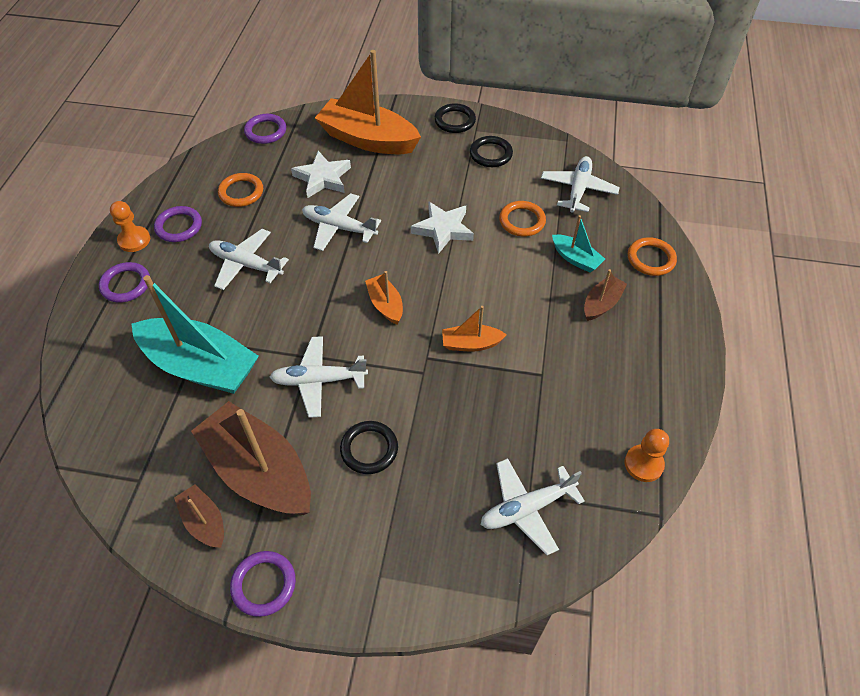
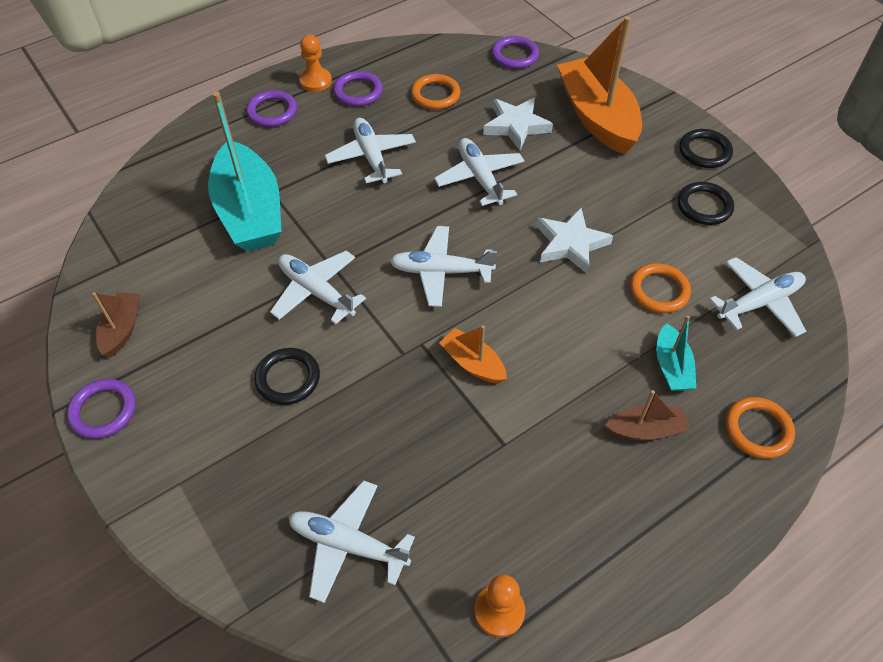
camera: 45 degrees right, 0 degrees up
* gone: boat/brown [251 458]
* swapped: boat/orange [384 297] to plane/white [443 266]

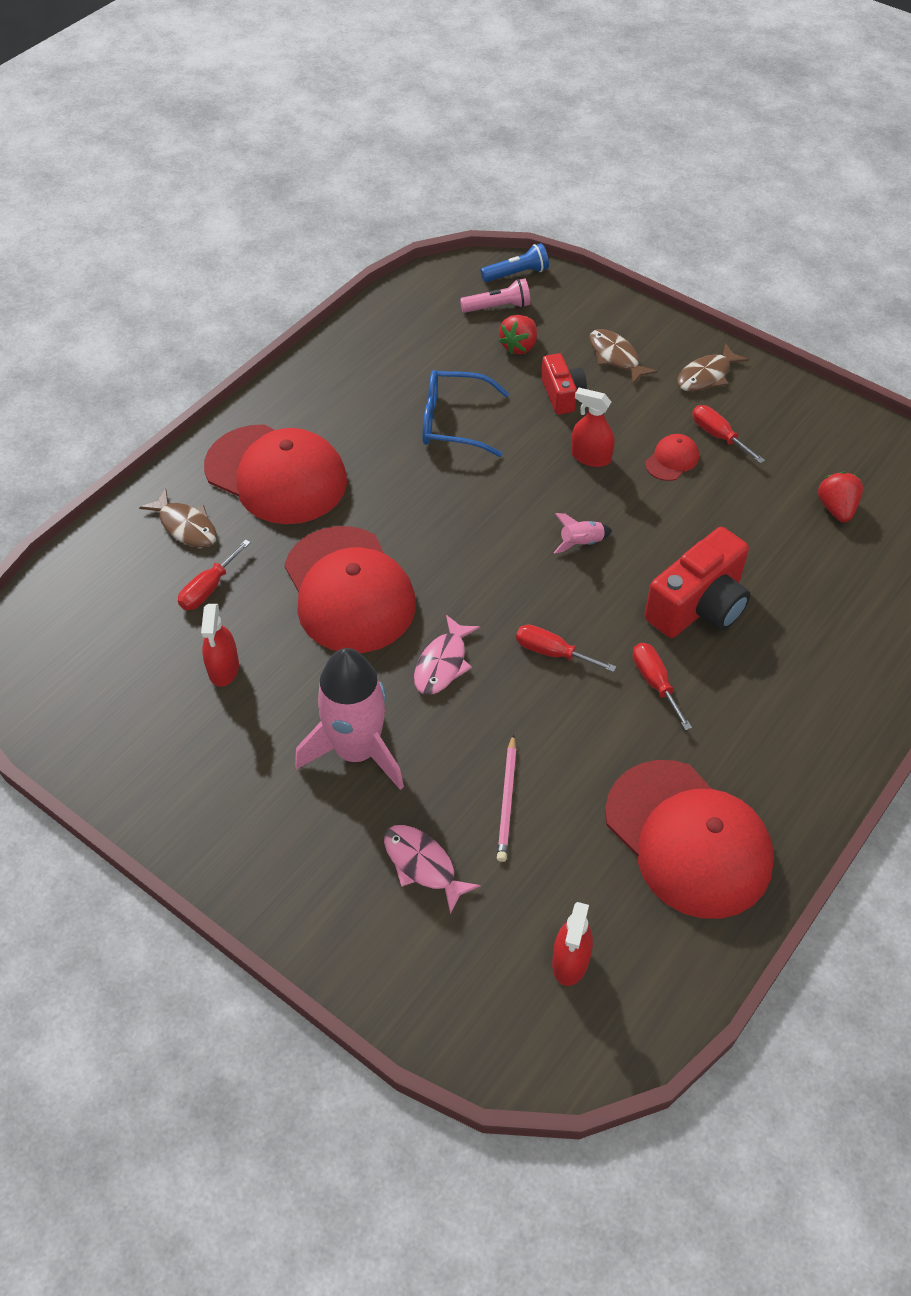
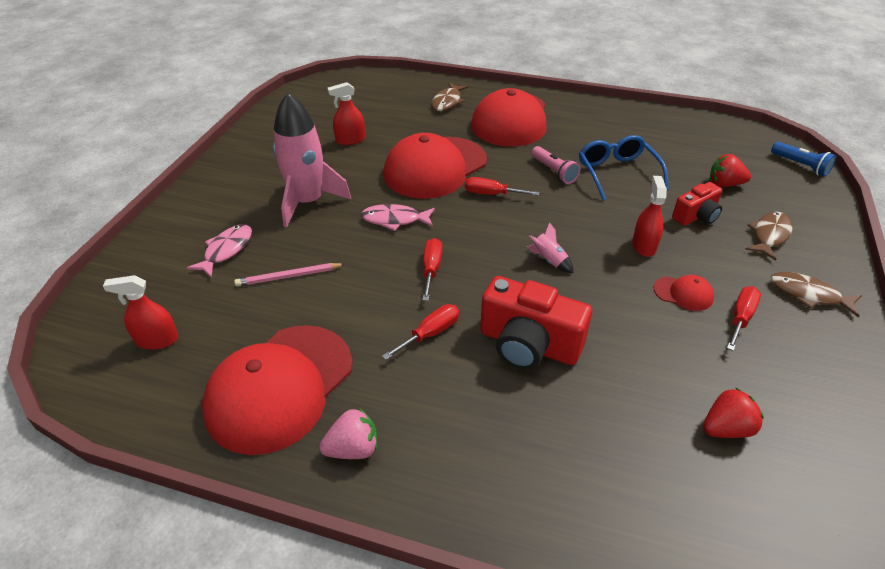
camera: 70 degrees right, 10 degrees down
* shifted: screwdriver/red [214 574] to [502 186]
* shifted: flashlight/pink [495 295] to [556 165]
* new: strawberry/pink [348 433]

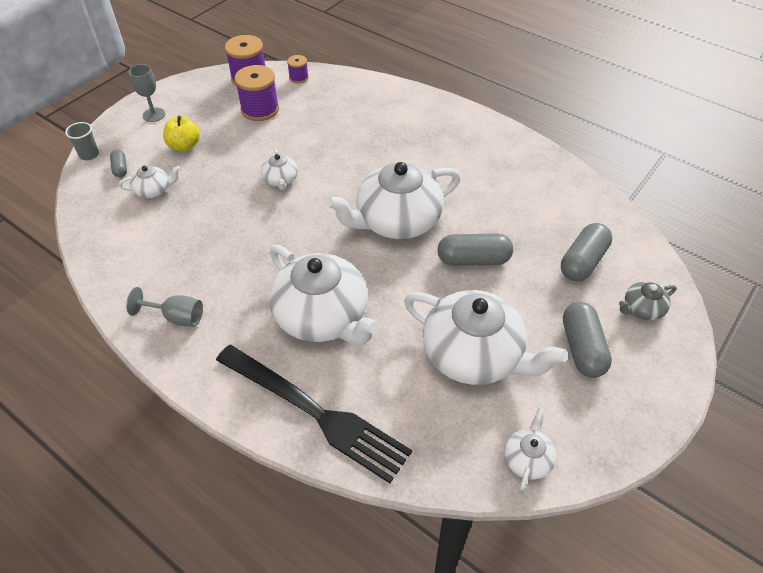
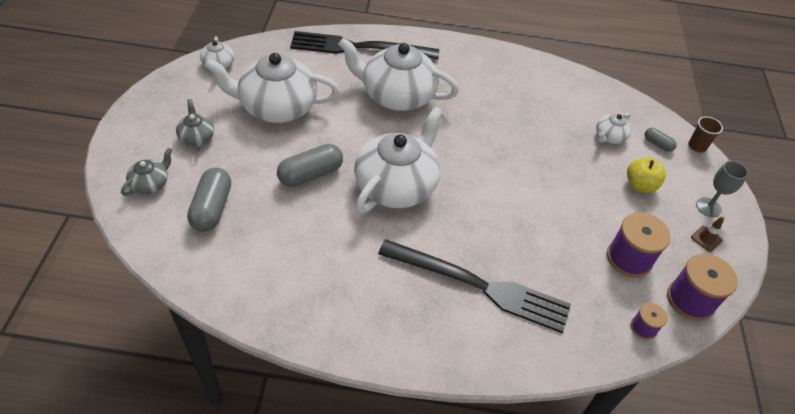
camera: 145 degrees right, 0 degrees up
* repainted: cup/grey [82 141] to cup/brown [705 134]
* gone: goblet/grey [164 307]
* gone: teapot/white [279 169]
* swapped: capsule/grey [587 340] to teapot/grey [195 125]
* new: fork/black [474 286]
* new: traffic cone/brown [707 234]

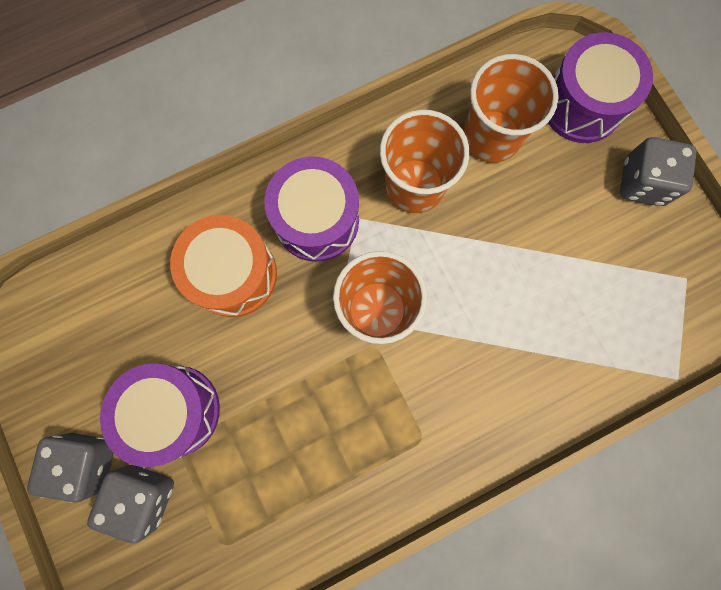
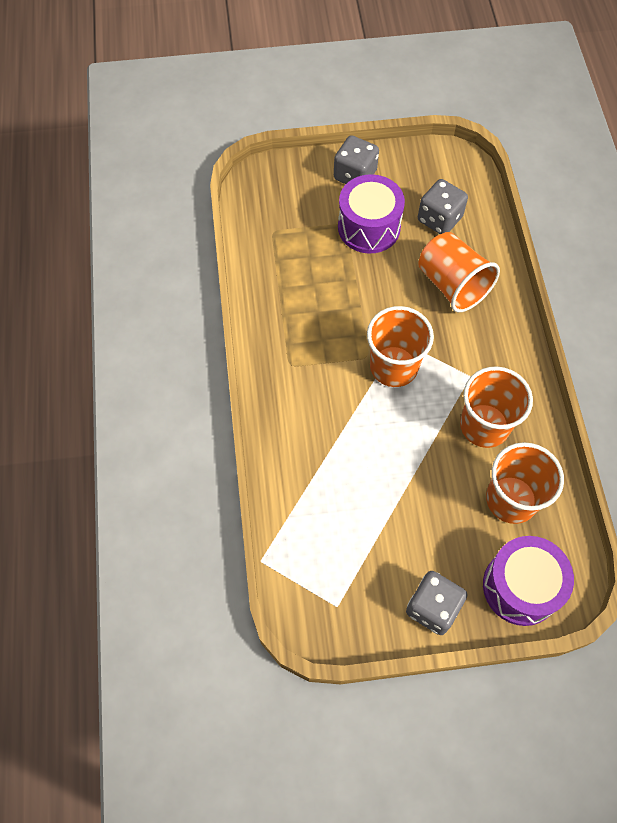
camera: 110 degrees right, 15 degrees down
* shifted: dice/grey [130 504] to [443 206]
* swapped: drum/orange [223 266] to cup/orange [459 272]
* gone: drum/purple [311 209]

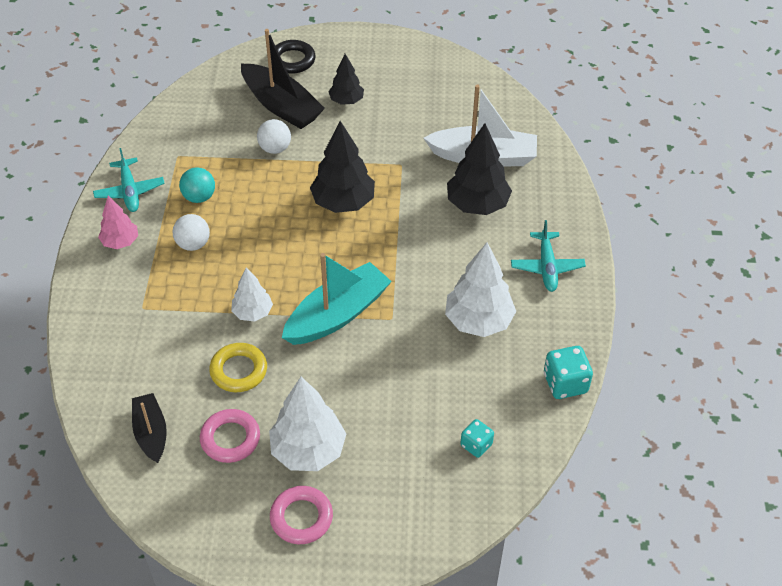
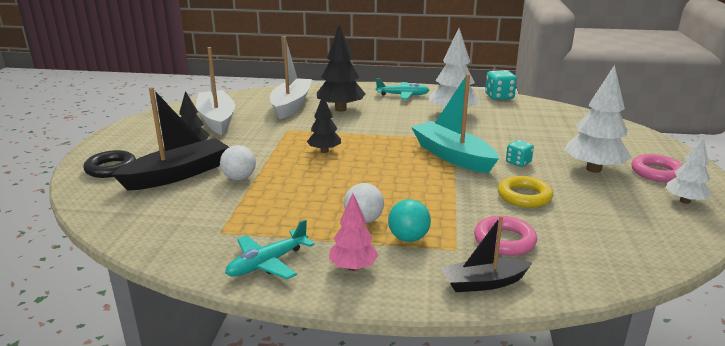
camera: 85 degrees left, 25 degrees down
* rotated: plane/turquoise [129 180] = [270 249] 150 degrees clockwise
* shifted: boat/black [149 428] to [486 254]
* shifted: ball/turquoise [197 185] to [409 220]
* shifted: ring/pink [230 436] to [505 236]
* shifted: tree/white [252 294] to [689 170]
* scaled: tree/black [342 167] = [324 124] x0.59
* shifted: dice/turquoise [477 438] to [520 153]
* new: boat/white [215 91]

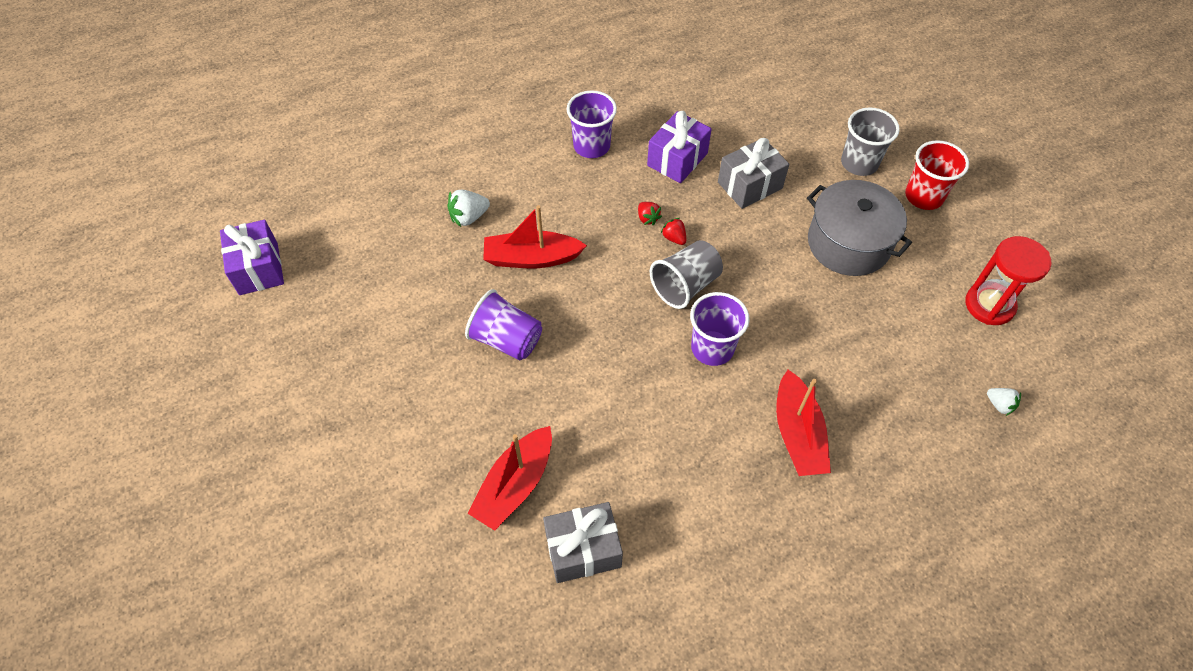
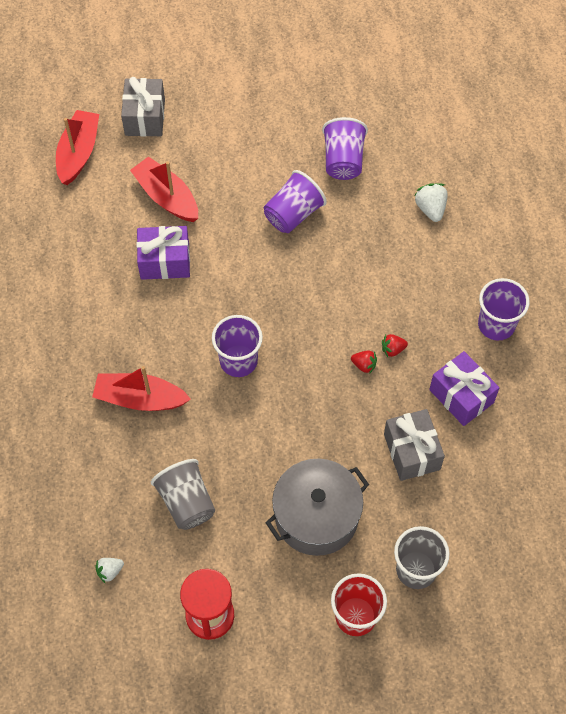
camera: 105 degrees right, 5 degrees up
* shifted: gift/purple [252 257] to [163 253]
* shifted: boat/red [535 236] to [77 147]
* shifted: gift/grey [583 542] to [143 107]
* shifted: cup/grey [686 274] to [183 494]
* rotated: strawberry/red [673 231] = [364 362] 45 degrees clockwise
* new: cup/purple [345 148]

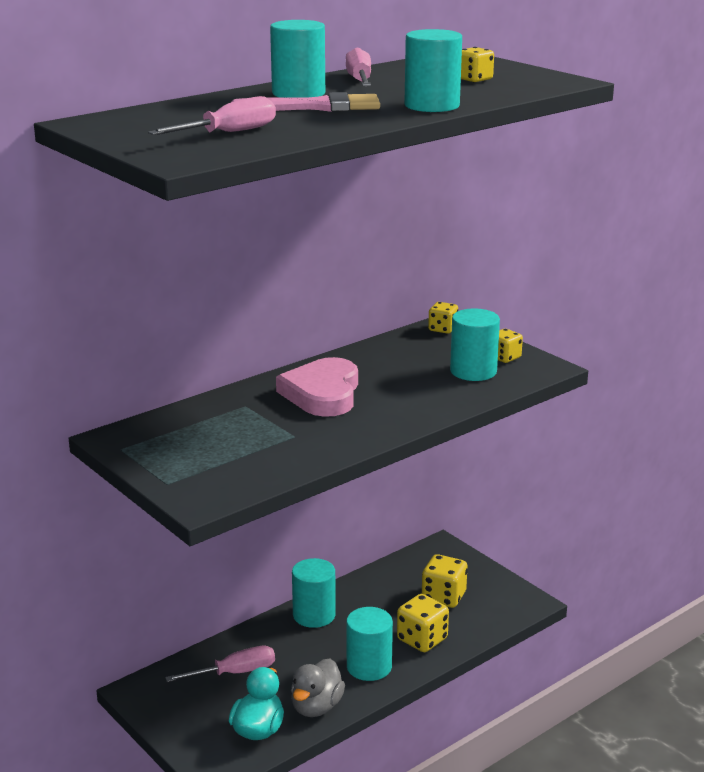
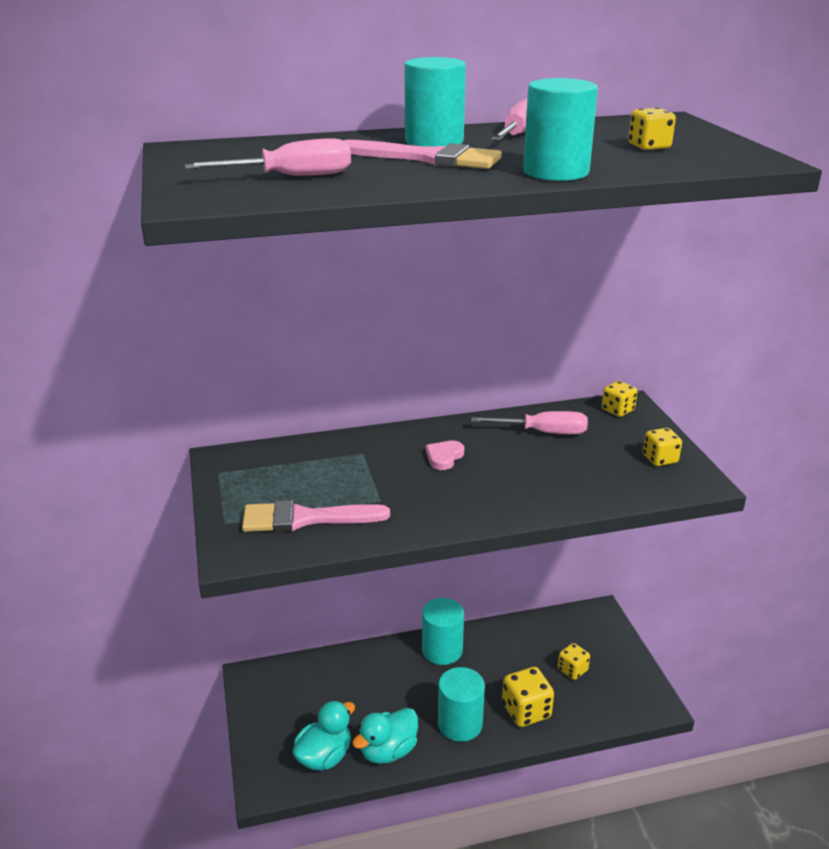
camera: 25 degrees right, 5 degrees up
* shifted: screwdriver/pink [220 664] to [529 422]
* scaled: heart/pink [317 387] = [445 455] x0.45
* repainted: duck/grey [318 688] to duck/turquoise [385 736]
* scaled: dice/yellow [445 581] = [574 661] x0.63
* gone: cylinder/turquoise [475 345]
* new: brush/pink [316 516]

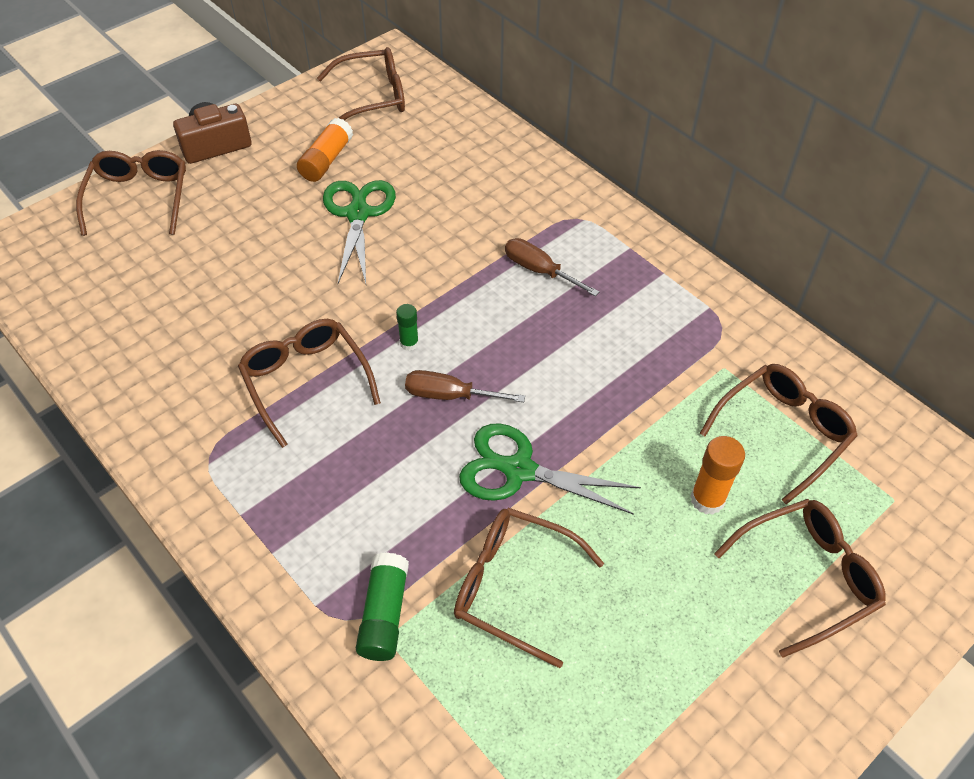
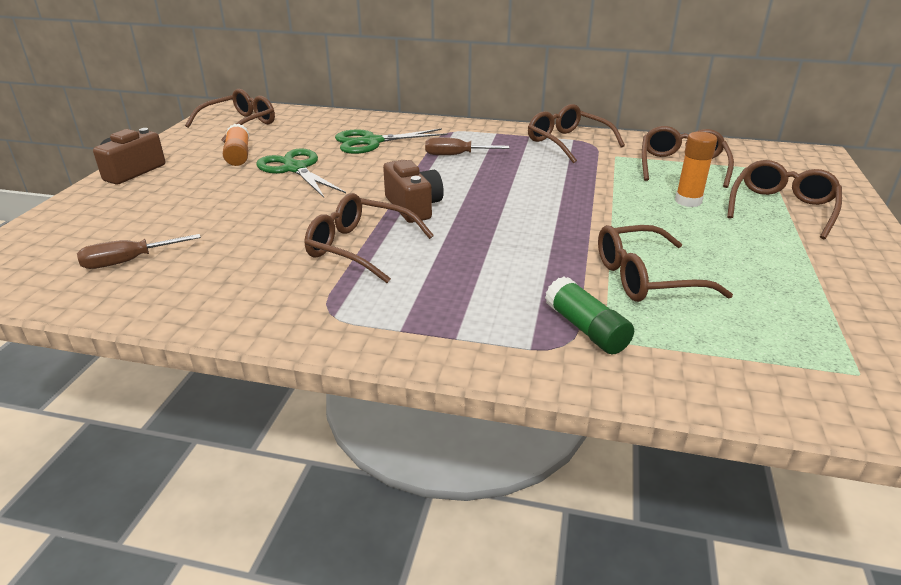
camera: 35 degrees left, 20 degrees down
* shifted: glasses/brown [131 193] to [576 134]
* swapped: glue stick/green [407 327] to camera/brown [413 191]
* shifted: screwdriver/brown [465 386] to [139 251]
* shifted: scissors/green [550 469] to [391 141]

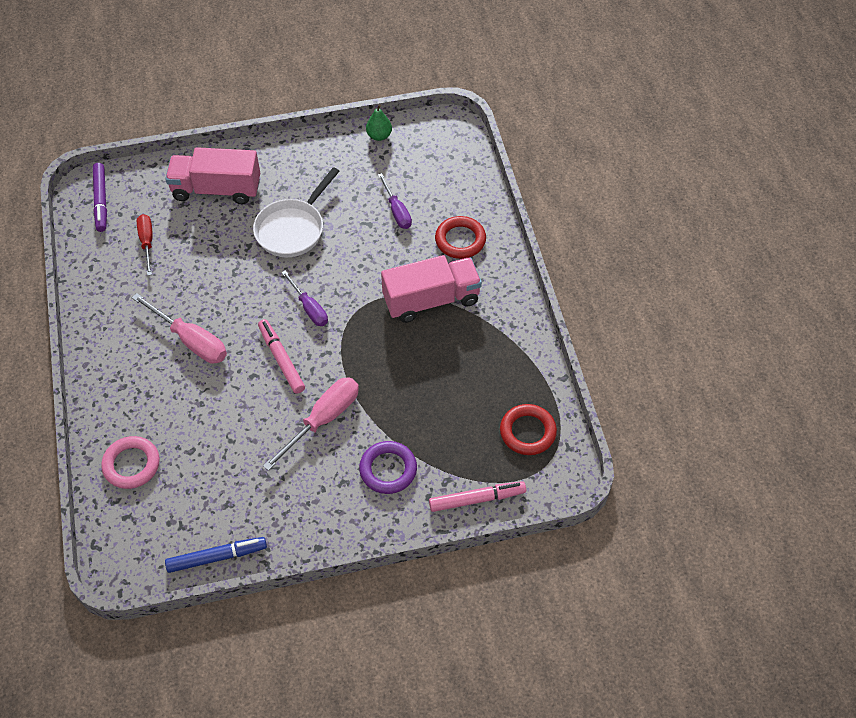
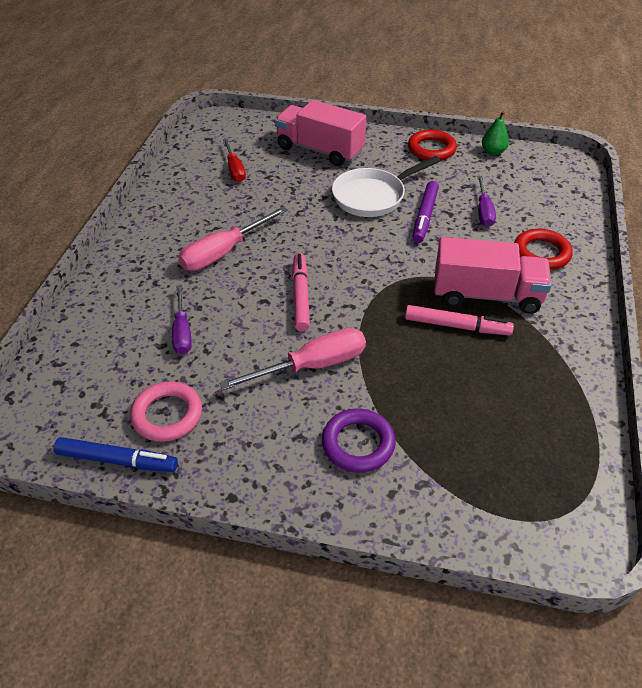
camera: 25 degrees right, 10 degrees down
* shifted: marker/purple [100 197] to [426 212]
* shifted: ring/pink [130 462] to [166 412]
* rotated: screwdriver/pink [179 328] = [233 238] 75 degrees clockwise
* rotated: screwdriver/red [145 245] = [234 160] 150 degrees clockwise
* shifted: screwdriver/purple [304 298] to [182 319]
* shifted: marker/pink [477 496] to [459 320]
* shifted: ring/red [528 429] to [432 145]

